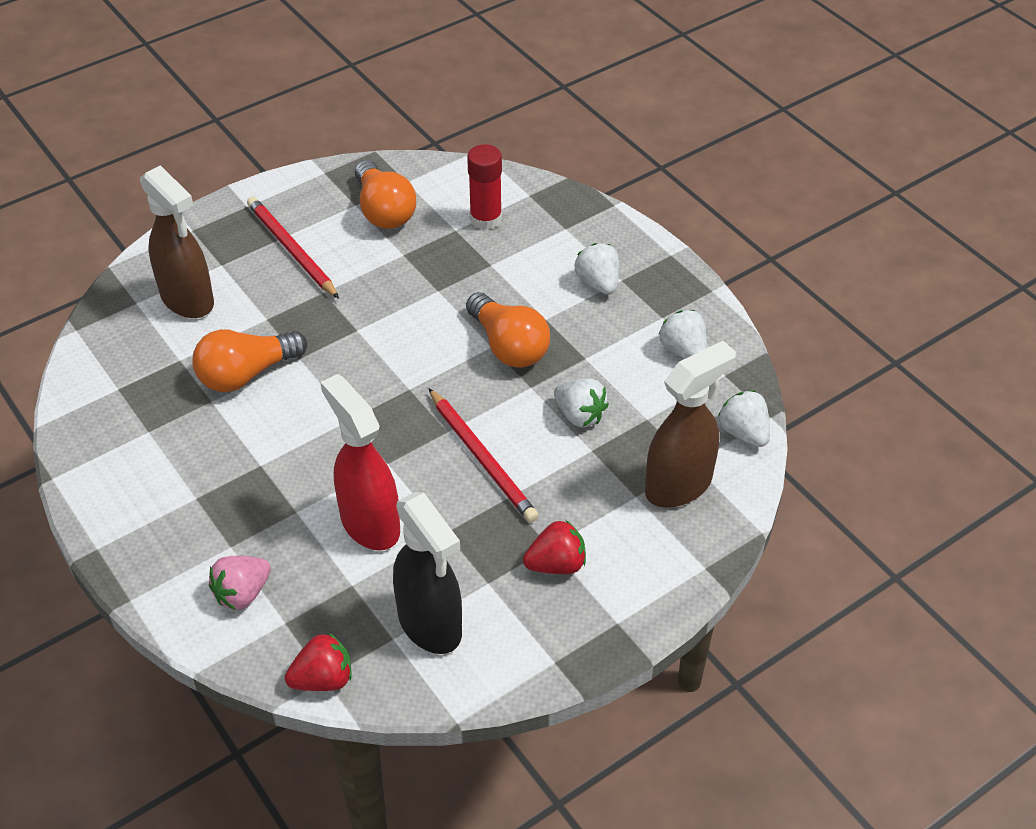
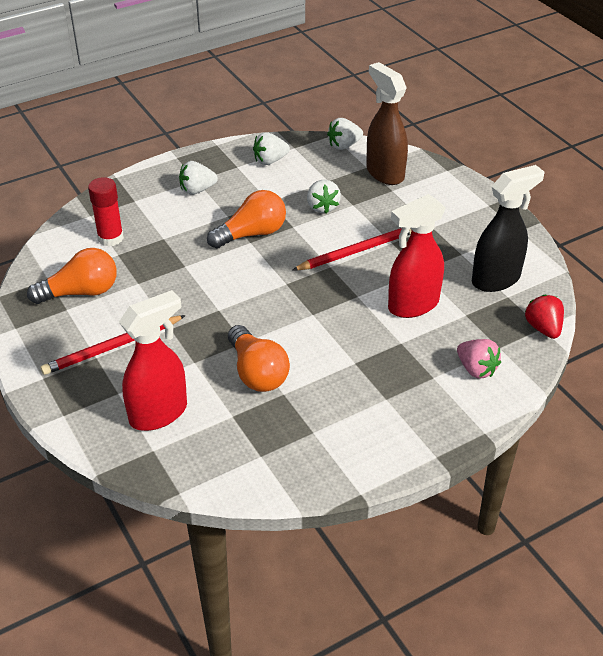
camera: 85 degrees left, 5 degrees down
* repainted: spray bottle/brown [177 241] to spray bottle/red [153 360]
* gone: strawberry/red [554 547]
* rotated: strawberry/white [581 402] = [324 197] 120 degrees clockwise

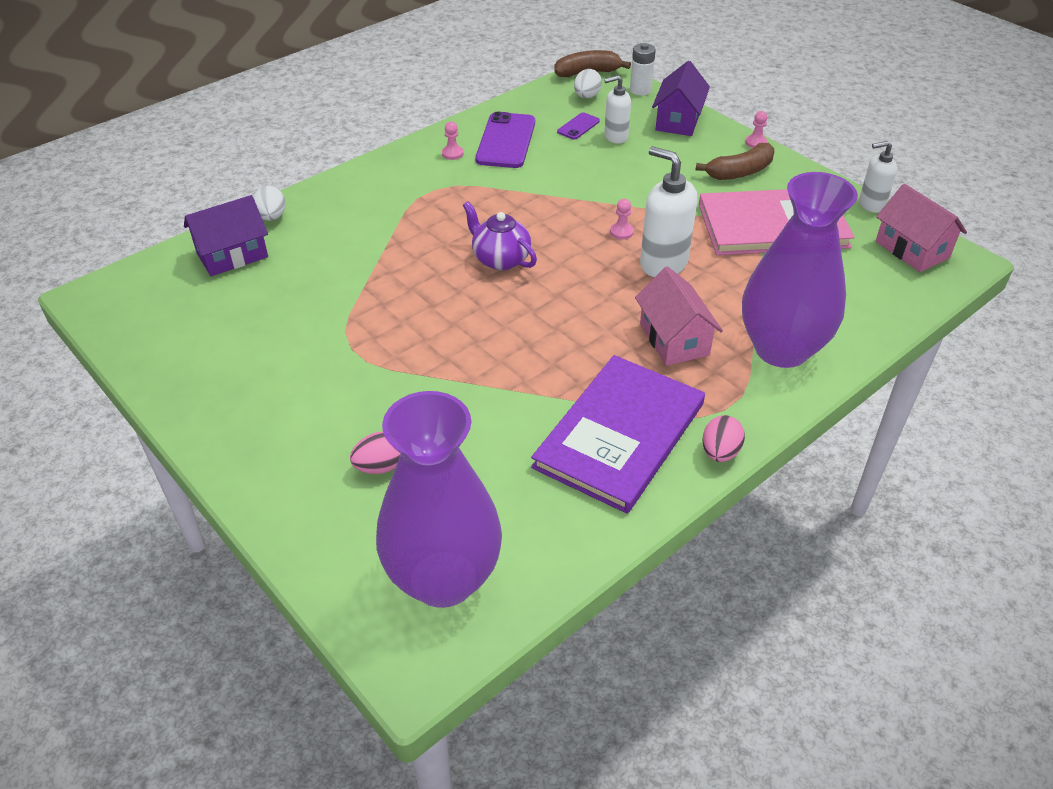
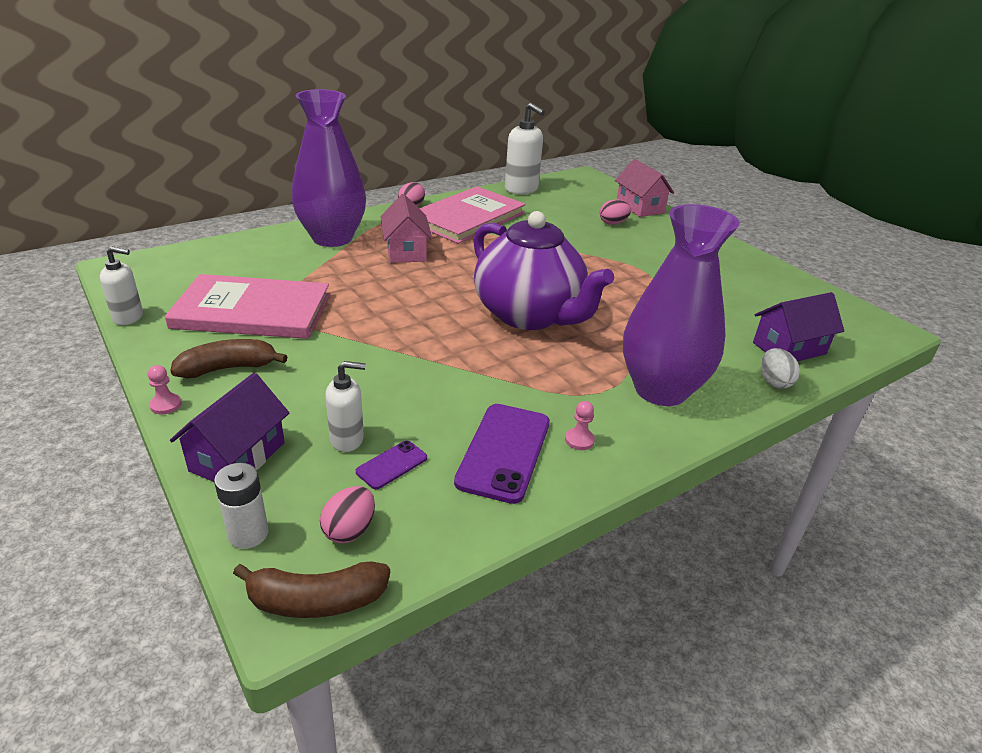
camera: 175 degrees left, 10 degrees down
* shifted: vase/purple [439 499] to [681 305]
* scaled: teapot/purple [500 235] = [543 270] x2.01
* repainted: book/purple [618 434] to book/pink [472 215]
* repainted: egg/white [588 83] to egg/pink [347 514]
* gone: pawn/pink [622 219]
* shifted: soap dispenser/white [668 211] to [525 148]
* shifted: house/pink [921 228] to [644 188]

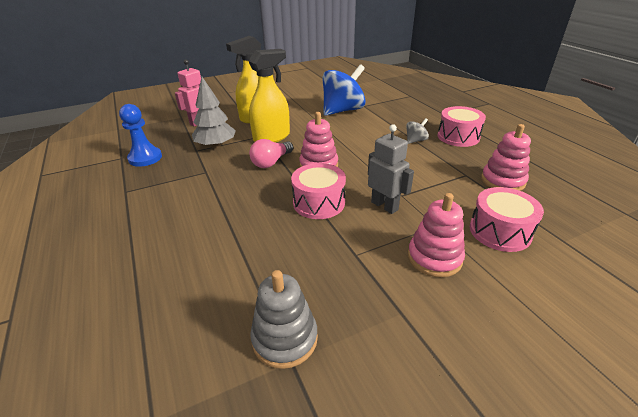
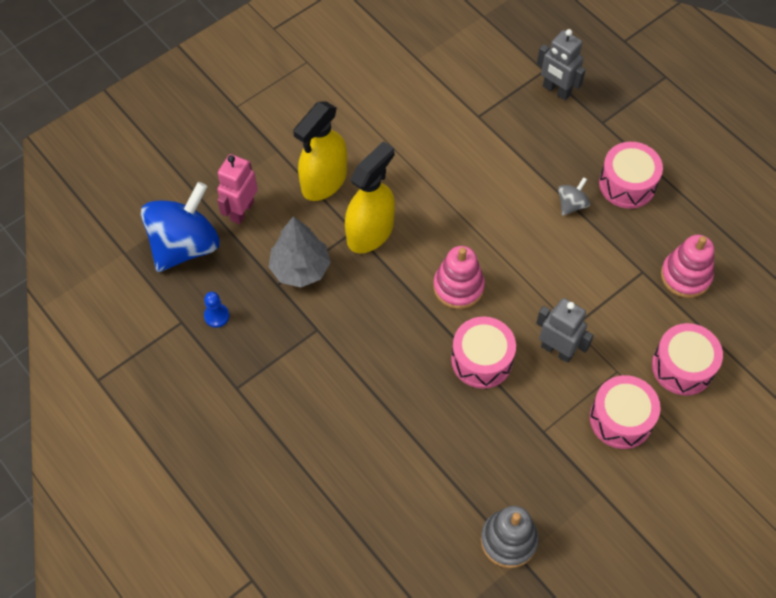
camera: 15 degrees left, 25 degrees up
* scaled: pawn/blue [140 135] = [216 310] x0.57
* gone: light bulb/pink [271 153]
* shifted: spinning top/blue [344 90] to [180 227]
* swapped: stacking toy/pink [436 235] to drum/pink [625 412]
* new: robot/grey [561 64]

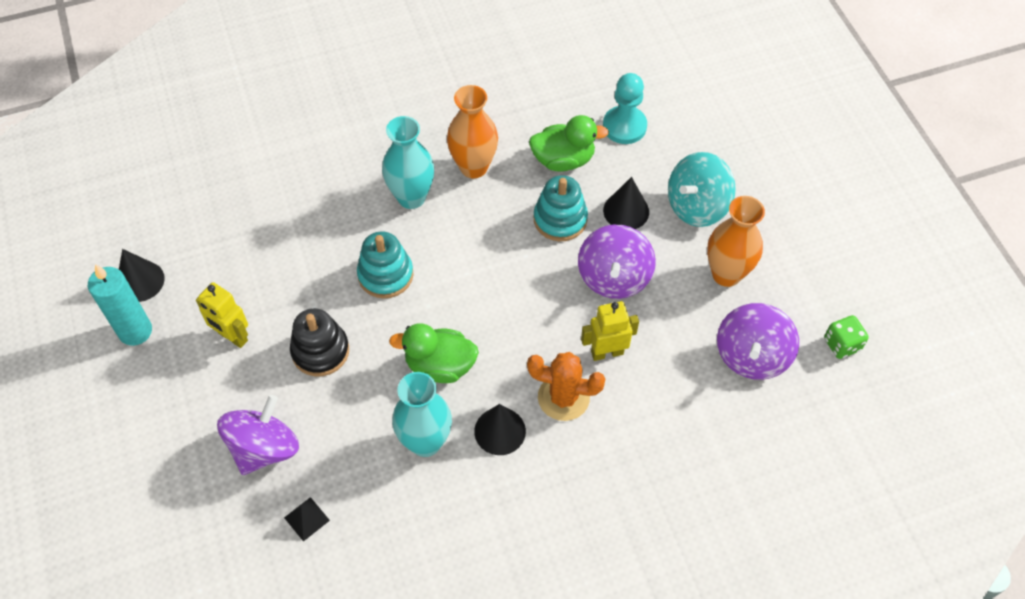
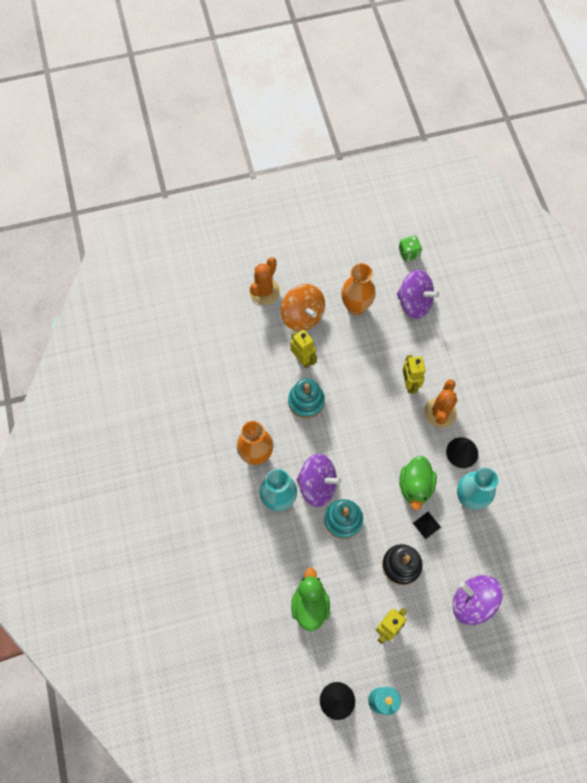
camera: 85 degrees left, 10 degrees up
* shifted: pyramid/black [307 519] to [427 525]
* shifted: duck/green [569 143] to [310 599]
* shifted: spinning top/purple [617 261] to [319 480]
* gone: pawn/turquoise [625 108]
* swapped: cone/black [626 203] to robot/yellow [303 349]
* repainted: spinning top/turquoise [702 189] to spinning top/orange [303 307]
* new: cactus/orange [264 281]

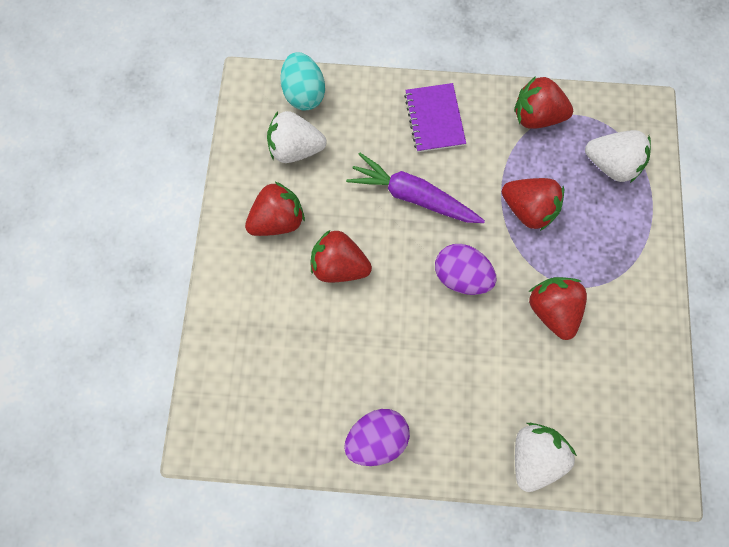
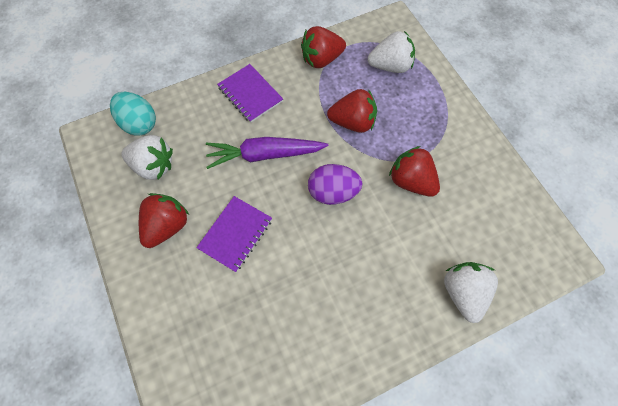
camera: 30 degrees left, 10 degrees down
* rotated: strawberry/white [297 137] = [147 157] 135 degrees counterclockwise
* swapped: strawberry/red [341 256] to notebook/purple [234 234]
* gone: egg/purple [377 437]

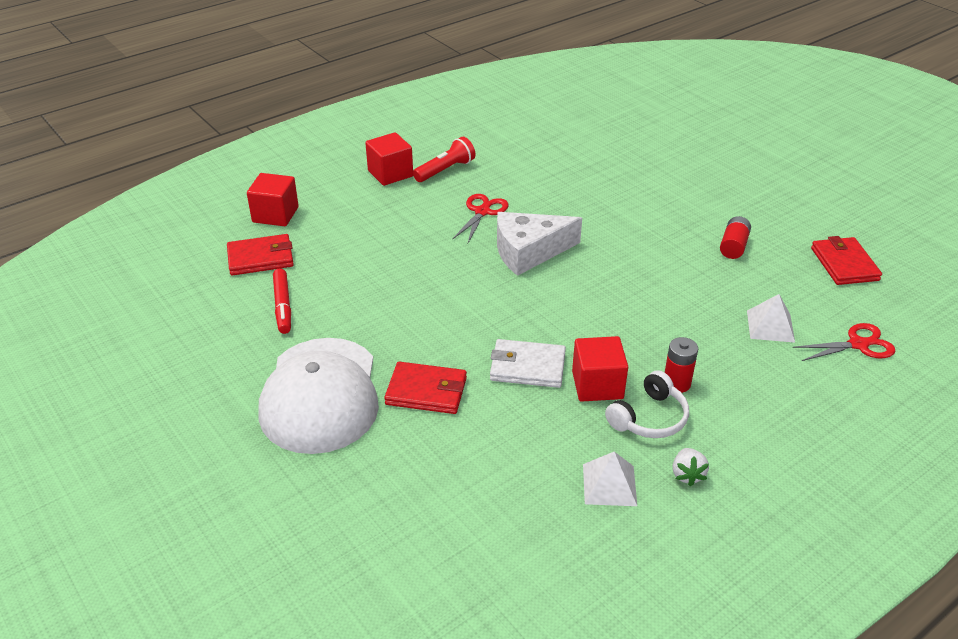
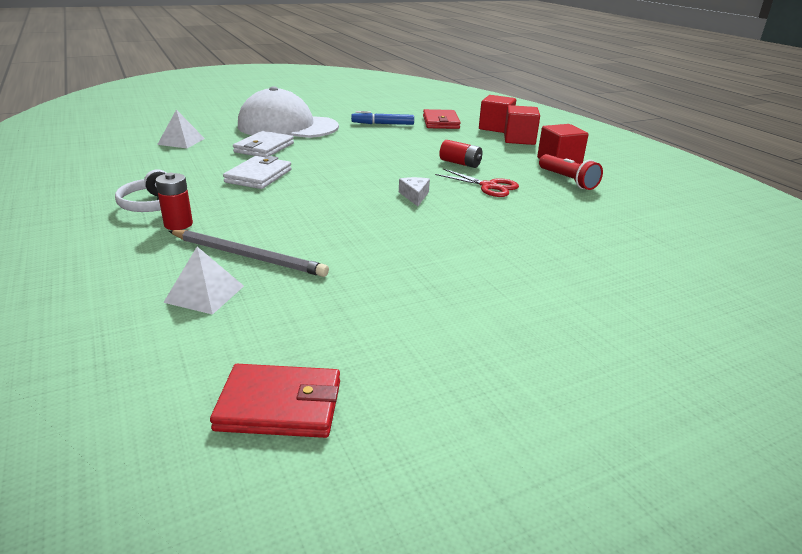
camera: 100 degrees right, 10 degrees down
* repainted: marker/red [282 301] to marker/blue [382 118]
* repainted: wallet/red [425 388] to wallet/white [263 144]
* scaled: cheese/white [539 244] = [414 191] x0.46
* shifted: cube/red [600 369] to [522 125]
* shifted: pyramid/white [610 479] to [181 129]
* gone: strawberry/white [691 467]
* shifted: battery/red [735 237] to [460 154]
* gone: scissors/red [844 342]
* new: pencil/grey [249 253]

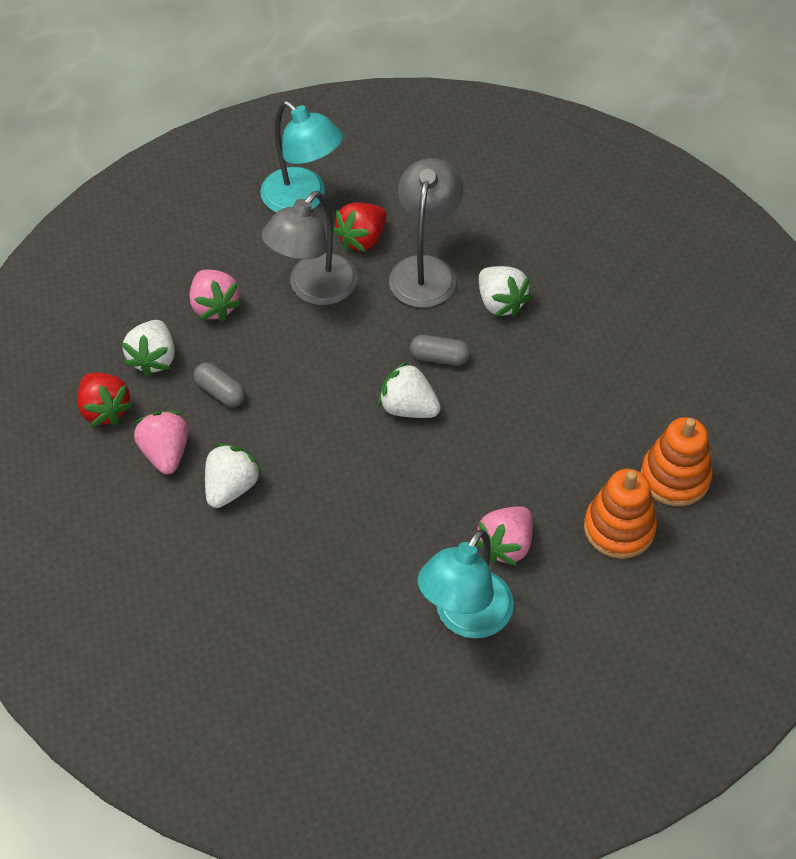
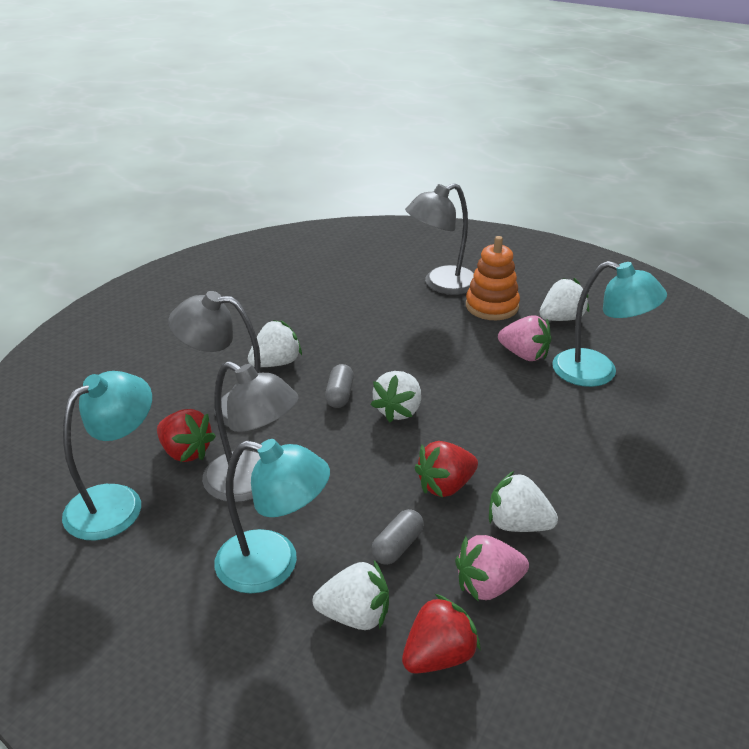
camera: 95 degrees left, 20 degrees down
* swapped: strawberry/pink [216 295] to lamp/turquoise [272 516]
* swapped: stacking toy/orange [677 461] to lamp/grey [439 239]
* new: strawberry/red [446 469]
* new: strawberry/white [564 299]

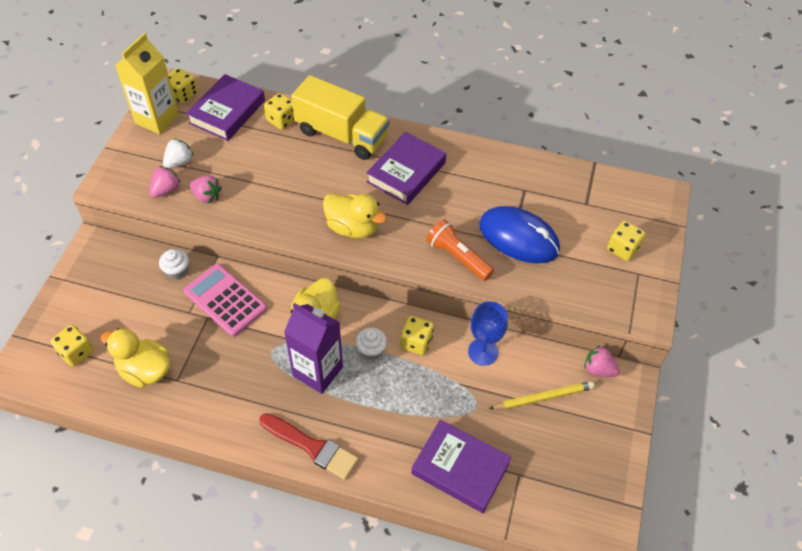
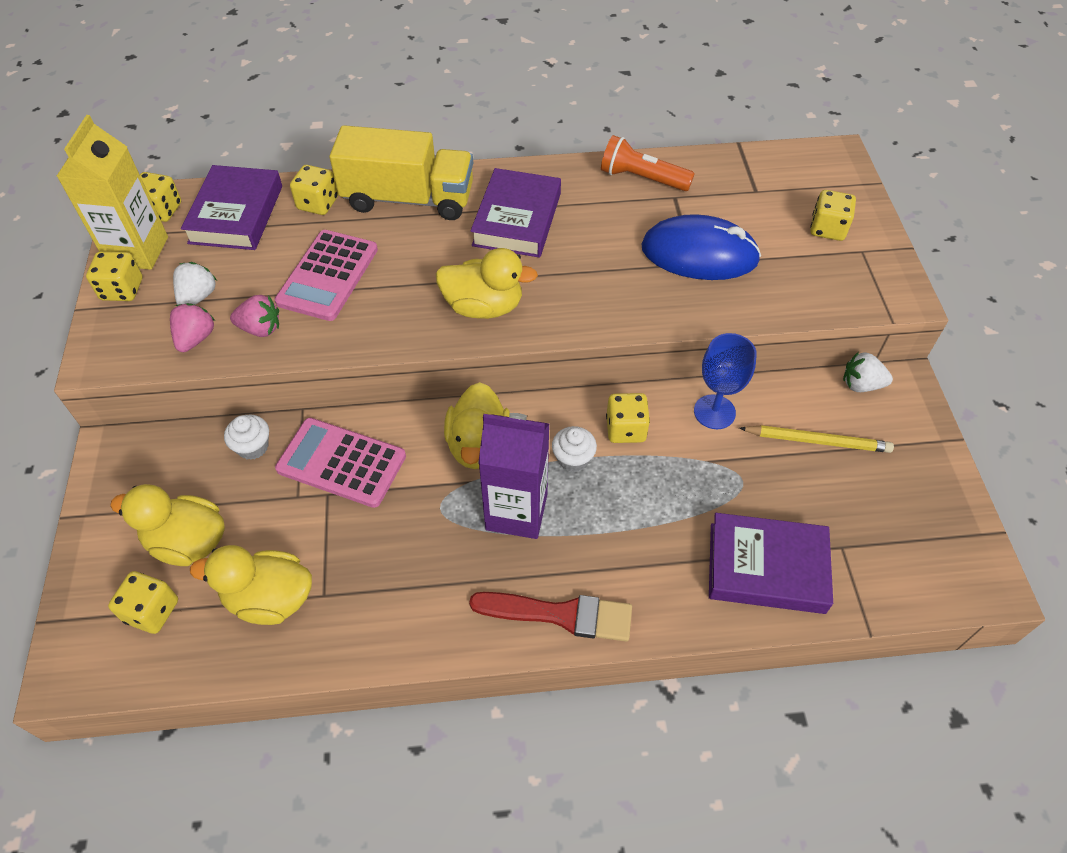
camera: 20 degrees left, 0 degrees up
* shifted: flashlight/orange [460 250] to [648 163]
* rotated: pencil/yellow [542 395] = [816 439] 45 degrees clockwise
* repainted: strawberry/pink [602 361] to strawberry/white [868 372]
* new: dice/yellow [114 276]
* new: duck/yellow [167 525]
* new: calculator/pink [326 275]

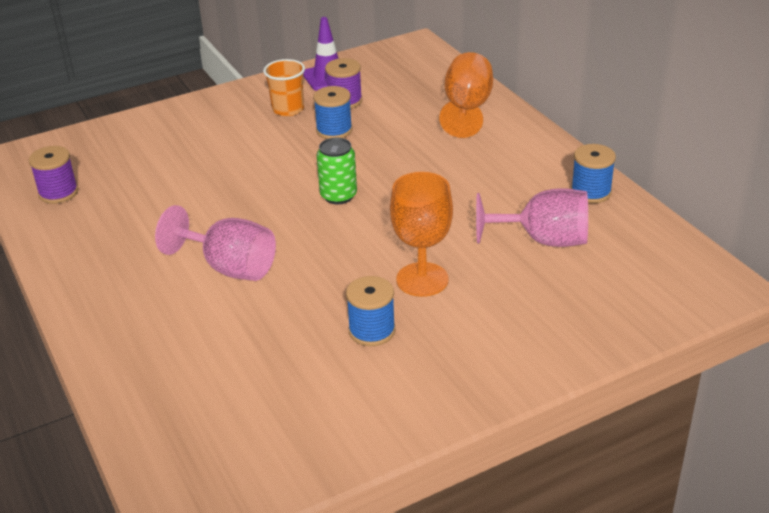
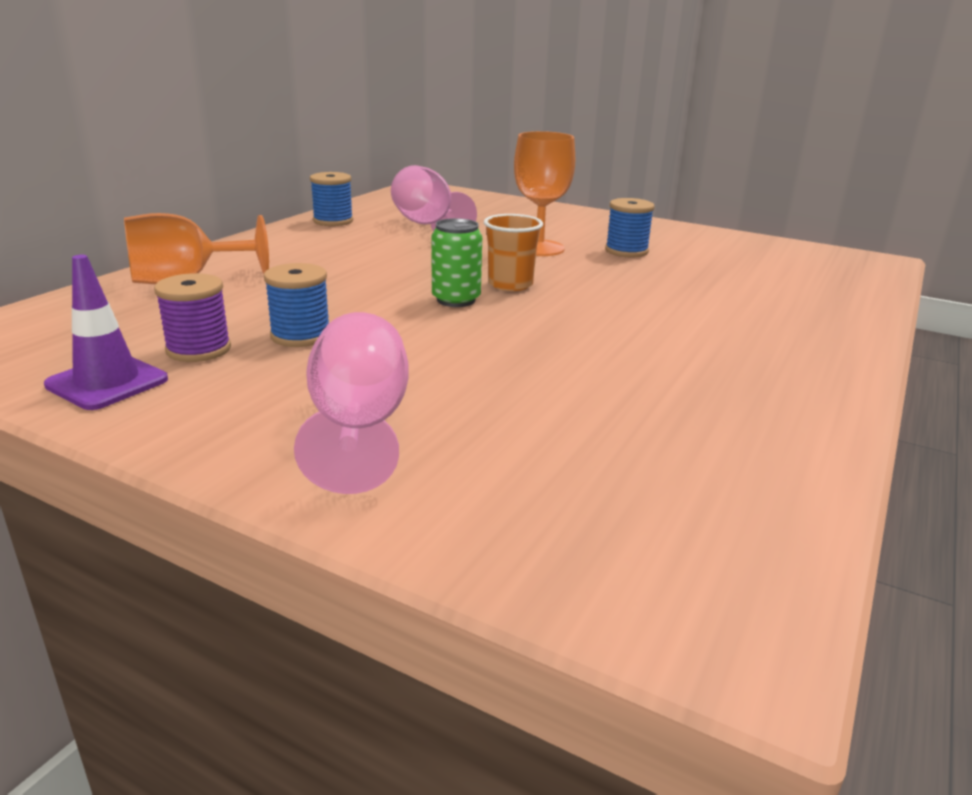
camera: 125 degrees left, 10 degrees down
* gone: spool/purple [53 175]
* shifted: goblet/pink [215 243] to [351 403]
* shifted: cup/orange [284 87] to [513 252]

